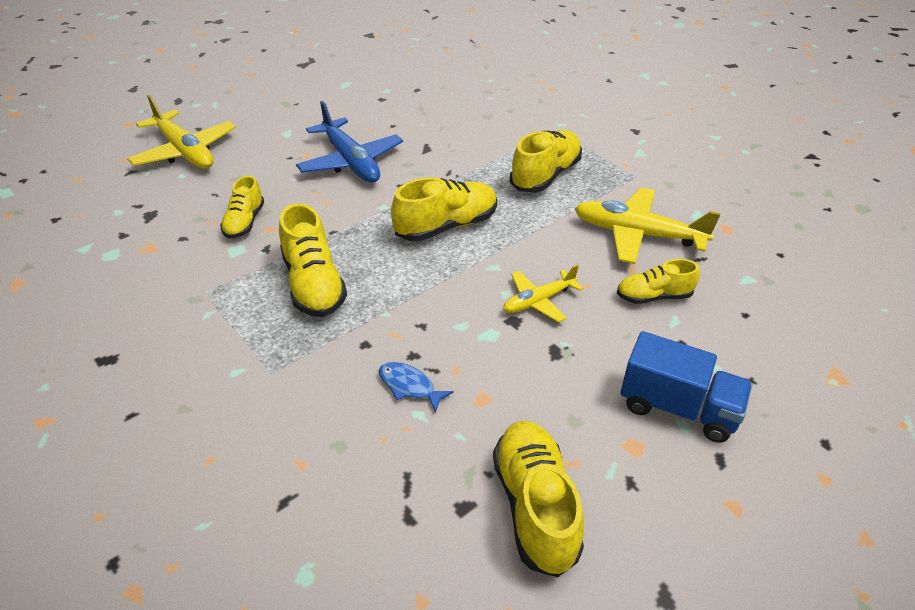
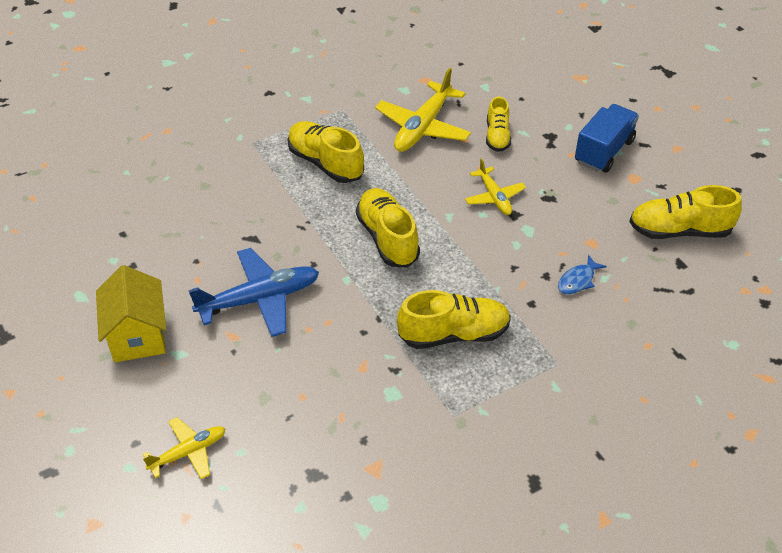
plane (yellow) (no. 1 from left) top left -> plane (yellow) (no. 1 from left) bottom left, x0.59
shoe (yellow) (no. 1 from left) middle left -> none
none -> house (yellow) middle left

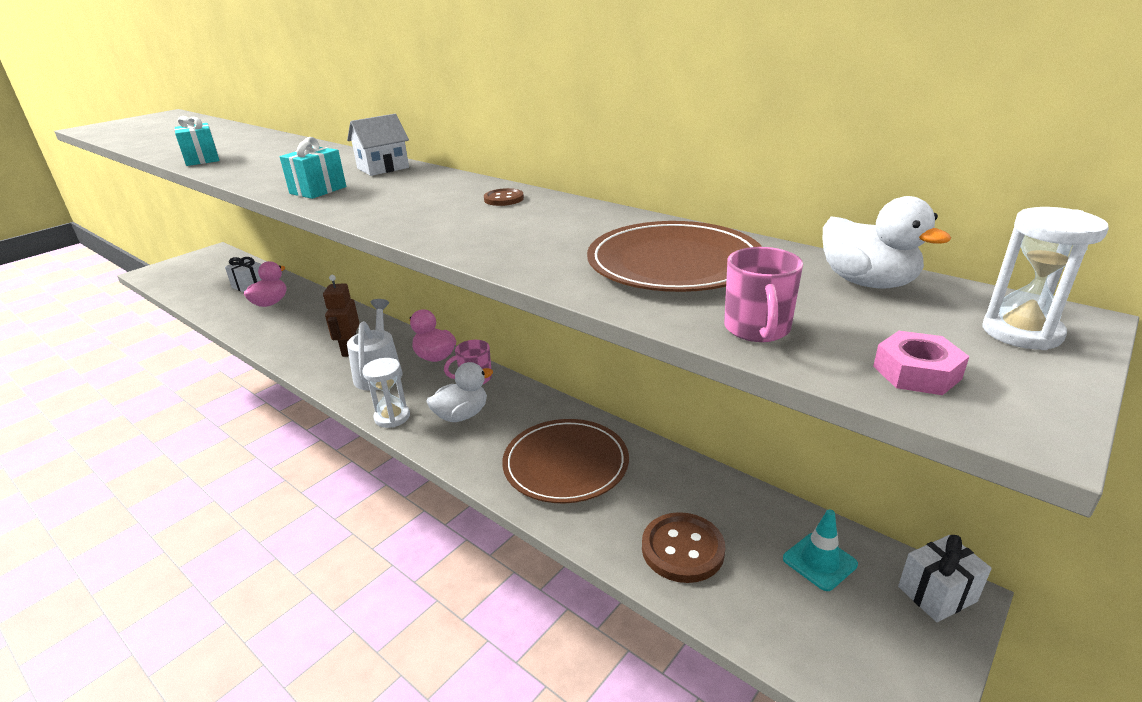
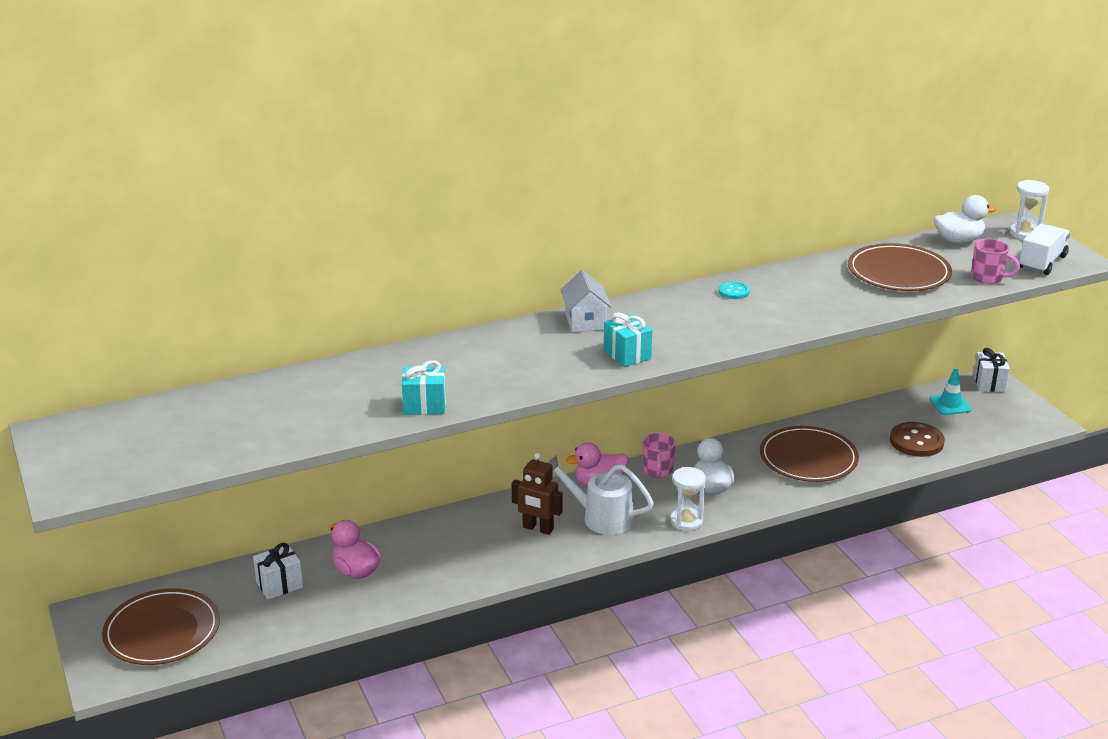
button (brown) (no. 1 from left) top centre -> button (turquoise) centre
nut (pink) middle right -> truck (white) middle right
none -> plate (brown) (no. 1 from left) bottom left

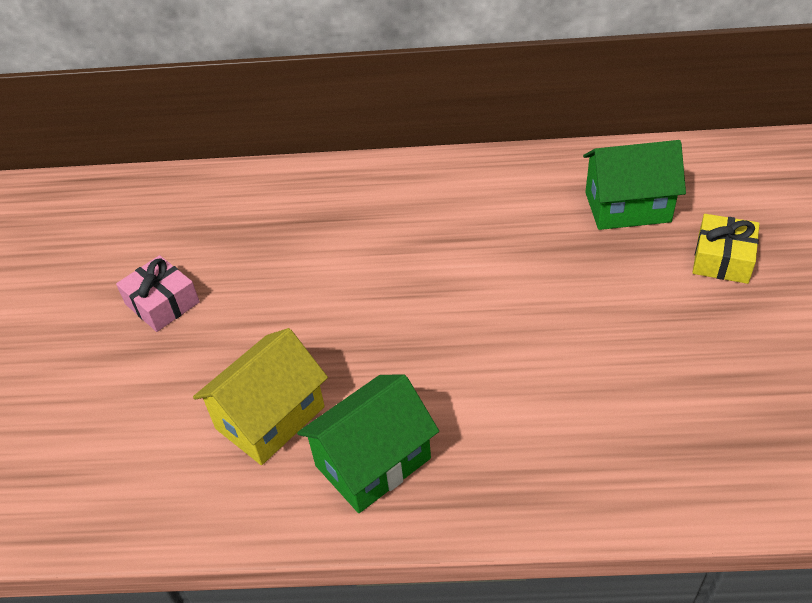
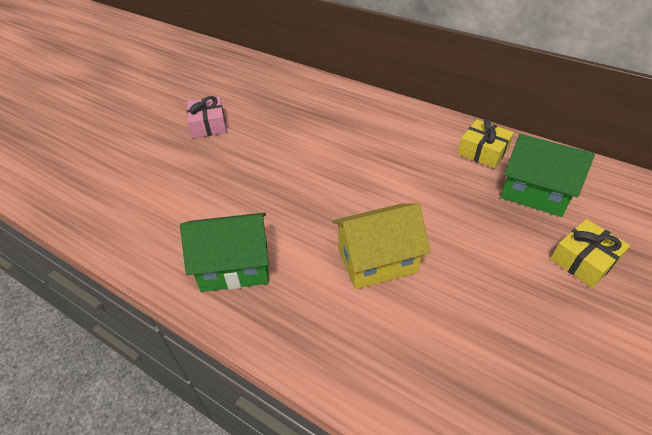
house (yellow) middle left -> house (yellow) centre, shifted
none -> gift (yellow) (no. 1 from left) top right

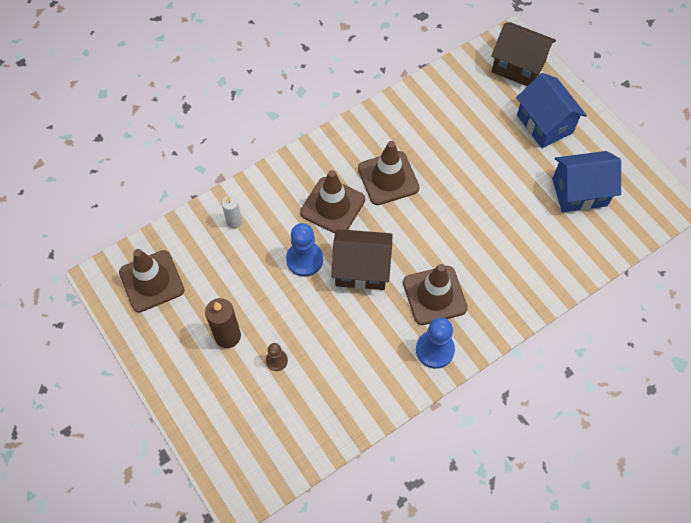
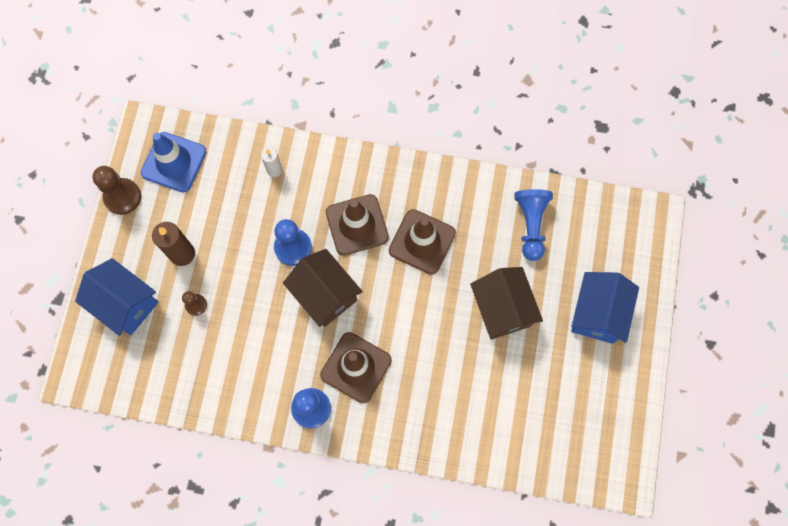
house (brown) (no. 2 from left) top right -> house (brown) (no. 2 from left) centre, shifted
house (blue) (no. 2 from left in the first image) middle right -> house (blue) (no. 1 from left) middle left, shifted
traffic cone (brown) (no. 1 from left) middle left -> traffic cone (blue) top left
none -> pawn (brown) (no. 1 from left) middle left
none -> pawn (blue) (no. 3 from left) middle right

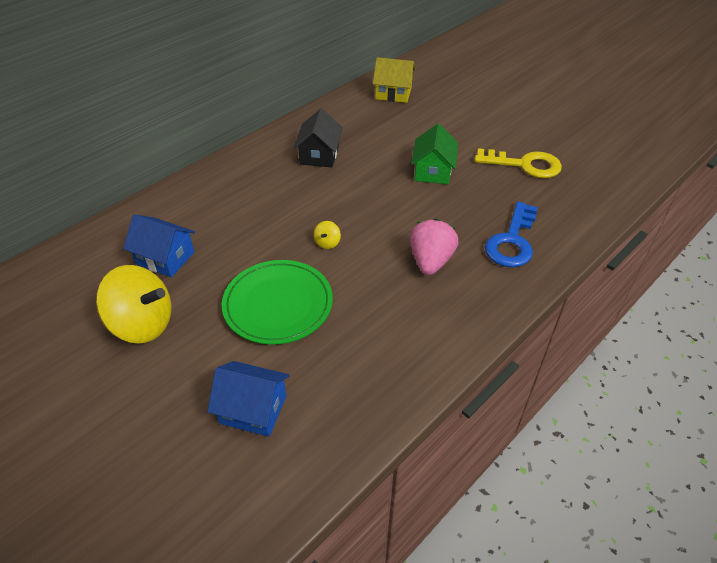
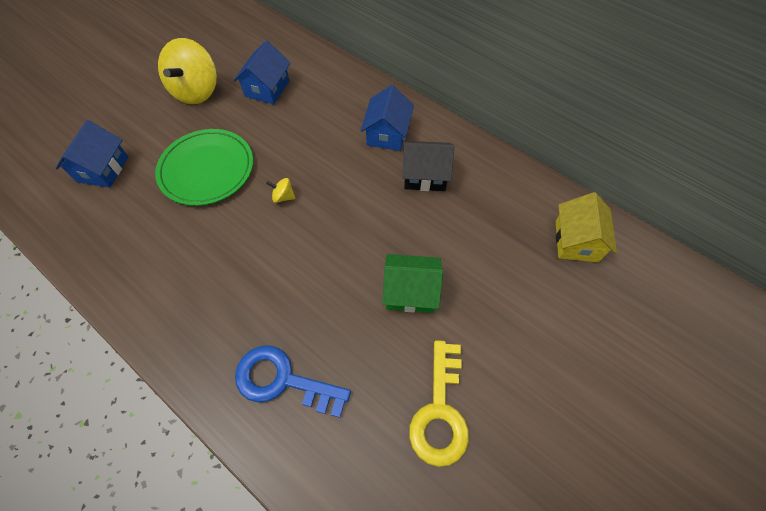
strawberry (pink) centre -> none
none -> house (blue) (no. 3 from left) top centre

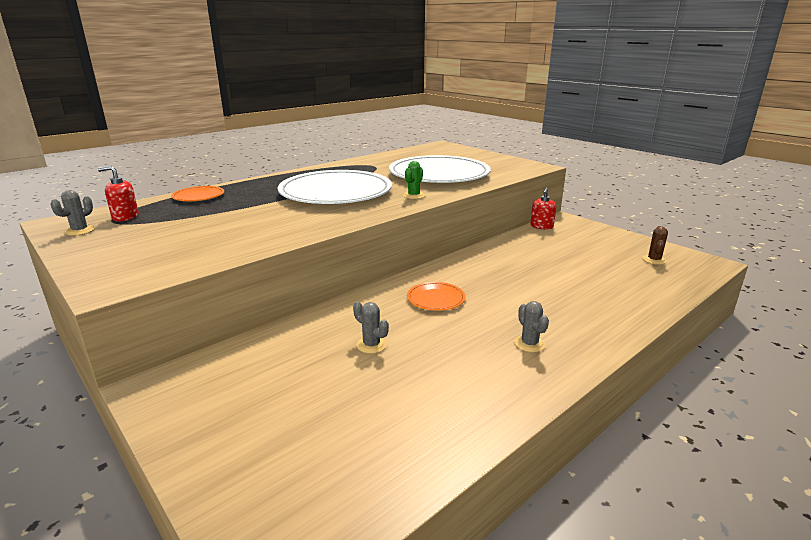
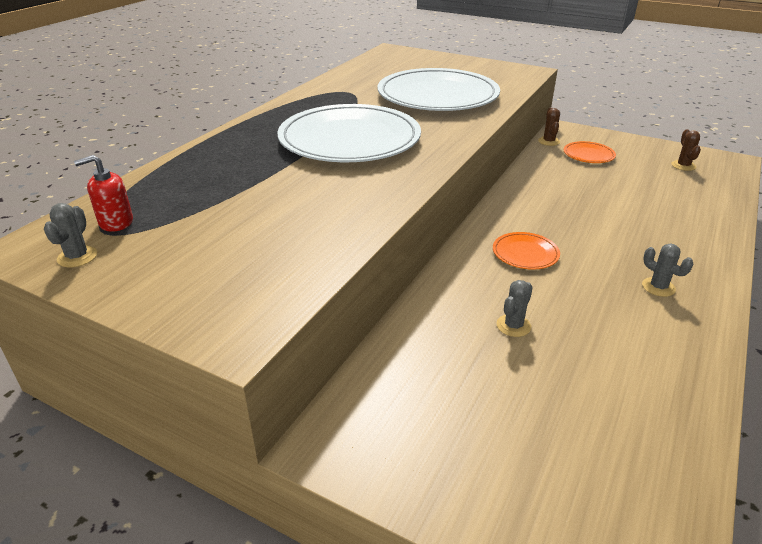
cactus (green) centre -> none
plate (orange) (no. 1 from left in the first image) middle left -> plate (orange) (no. 2 from left) top right, shifted
soap dispenser (red) (no. 2 from left) middle right -> cactus (brown) (no. 1 from left) top right
cactus (grey) (no. 2 from left) centre -> cactus (grey) (no. 2 from left) middle right, 75 degrees counterclockwise

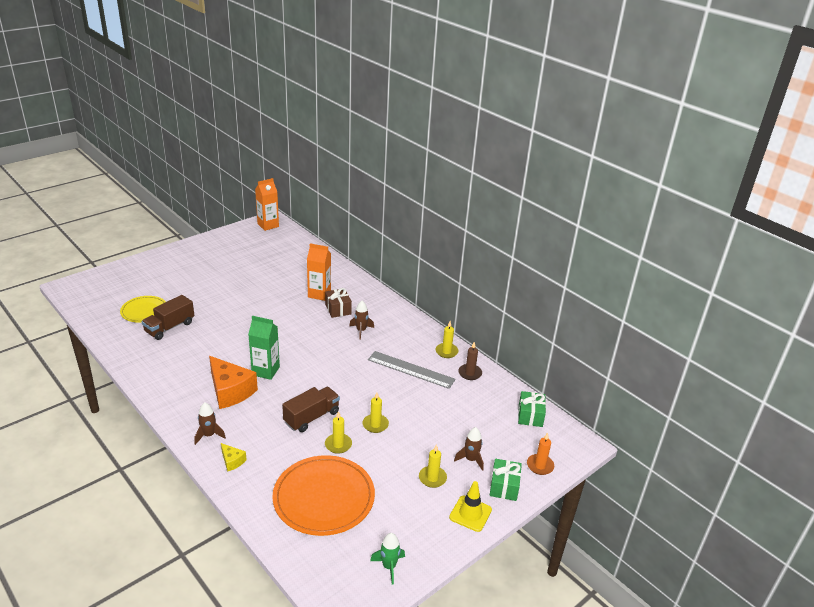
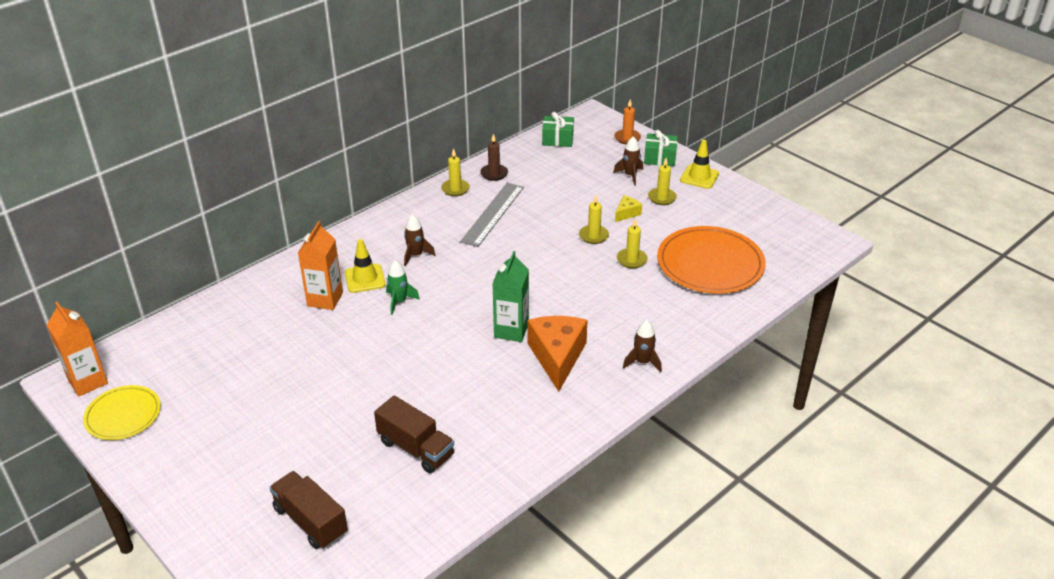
gift (brown) centre -> traffic cone (yellow) (no. 1 from left) centre
plate (yellow) middle left -> plate (yellow) bottom left, shifted
cheese (orange) middle left -> cheese (orange) centre, 45 degrees counterclockwise
truck (brown) (no. 2 from left in the first image) bottom centre -> truck (brown) (no. 1 from left) bottom left, shifted
cheese (yellow) bottom left -> cheese (yellow) centre, shifted
rocket (green) bottom centre -> rocket (green) centre, shifted

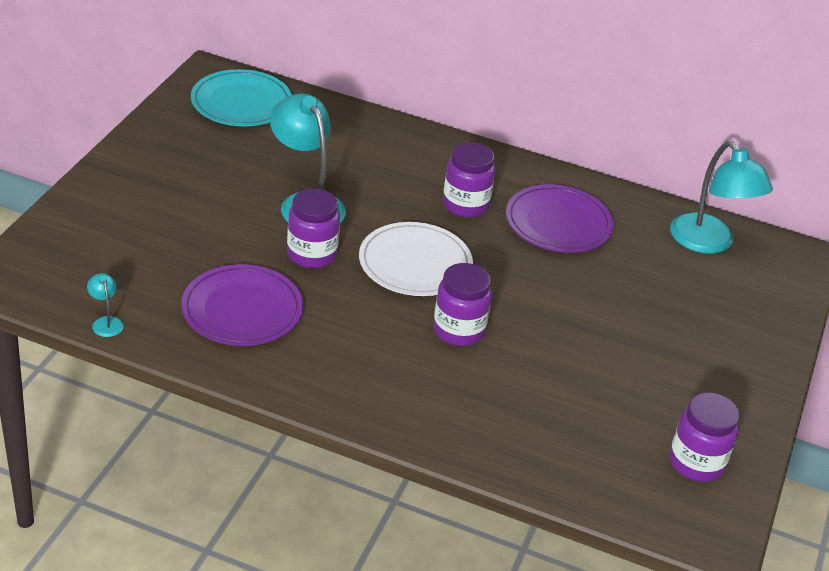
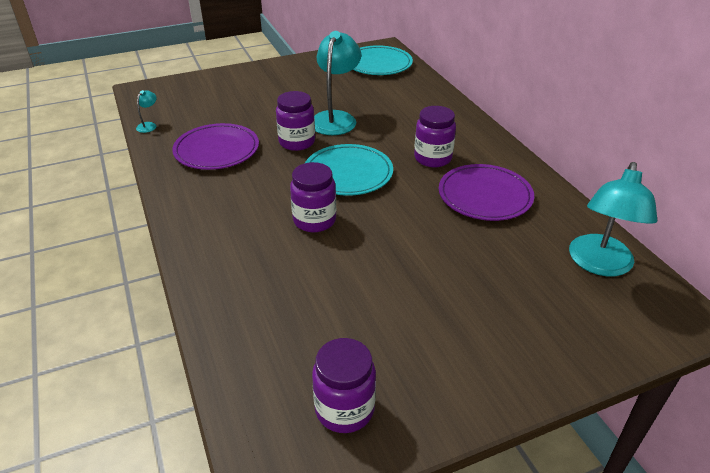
plate (white) centre -> plate (turquoise) (no. 1 from left) centre

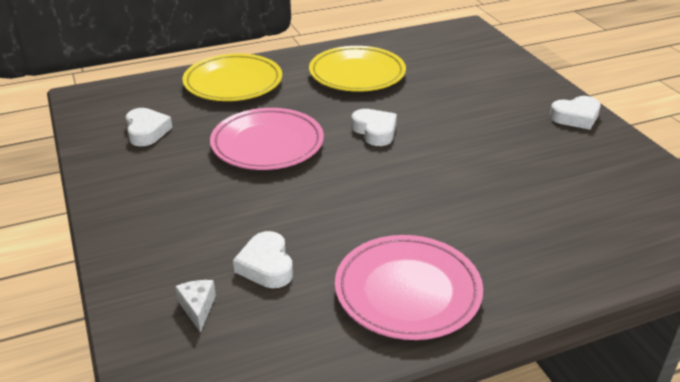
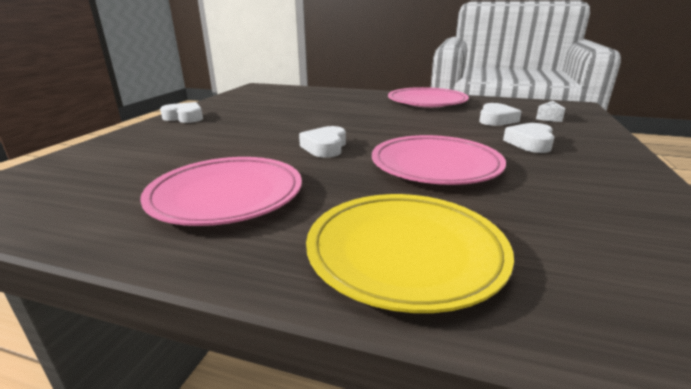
plate (yellow) (no. 2 from left) top centre -> plate (pink) (no. 1 from left) middle left
heart (white) (no. 1 from left in the first image) top left -> heart (white) (no. 4 from left) middle right, shifted

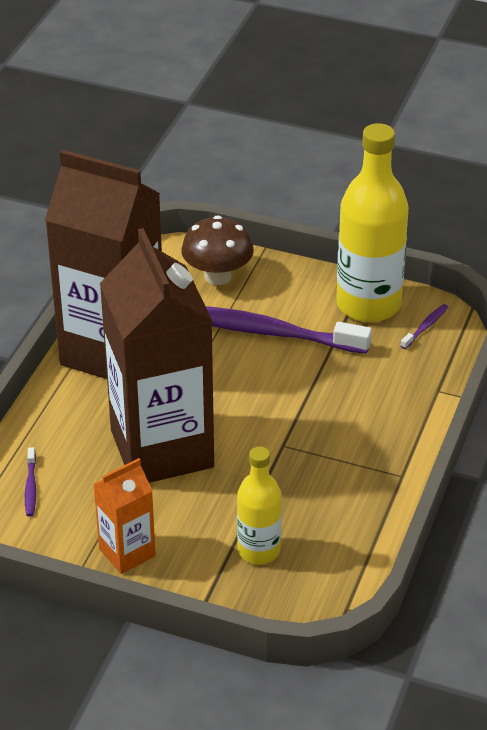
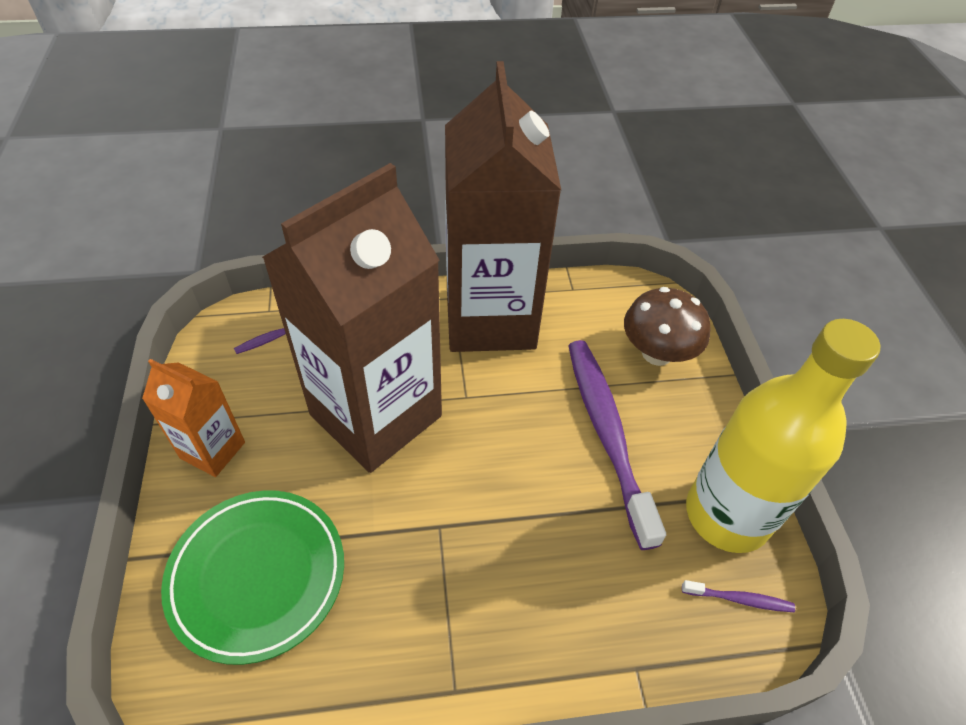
bottle (yellow) (no. 1 from left) bottom centre -> plate (green) bottom left

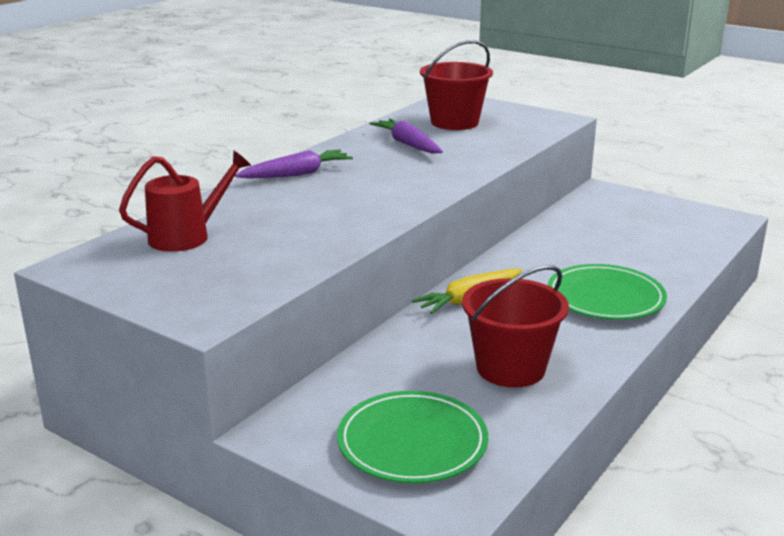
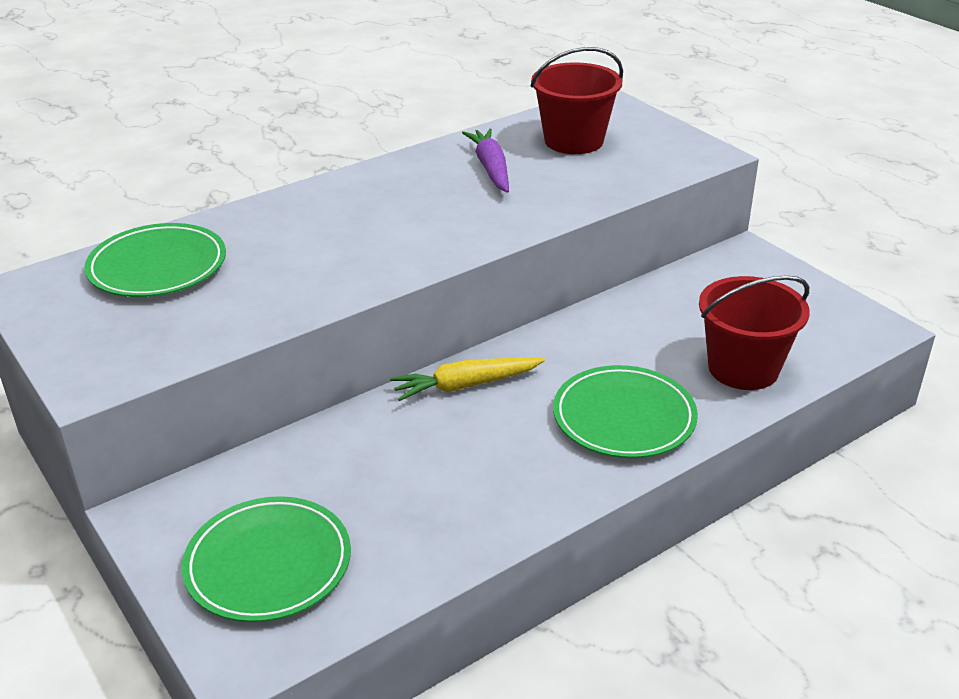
carrot (purple) (no. 1 from left) top centre -> none
watering can (red) middle left -> plate (green) (no. 1 from left) middle left
bucket (red) (no. 2 from left) centre -> bucket (red) (no. 2 from left) middle right, shifted

